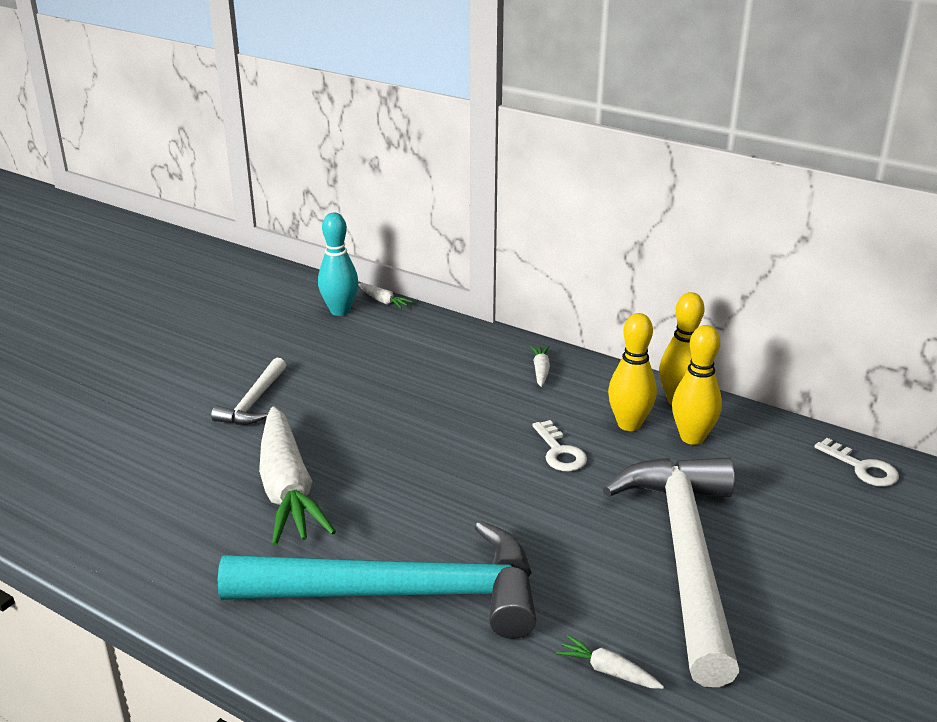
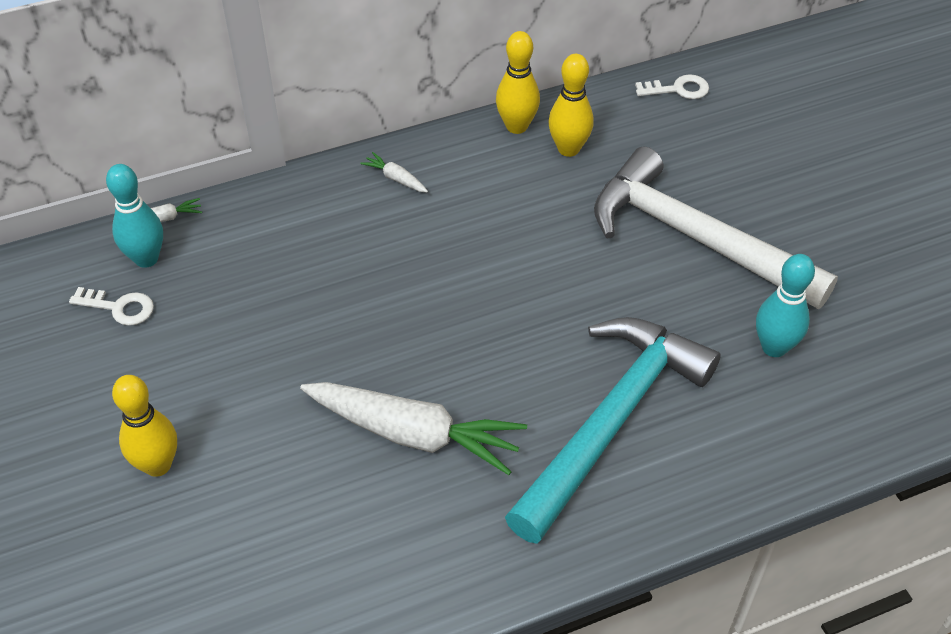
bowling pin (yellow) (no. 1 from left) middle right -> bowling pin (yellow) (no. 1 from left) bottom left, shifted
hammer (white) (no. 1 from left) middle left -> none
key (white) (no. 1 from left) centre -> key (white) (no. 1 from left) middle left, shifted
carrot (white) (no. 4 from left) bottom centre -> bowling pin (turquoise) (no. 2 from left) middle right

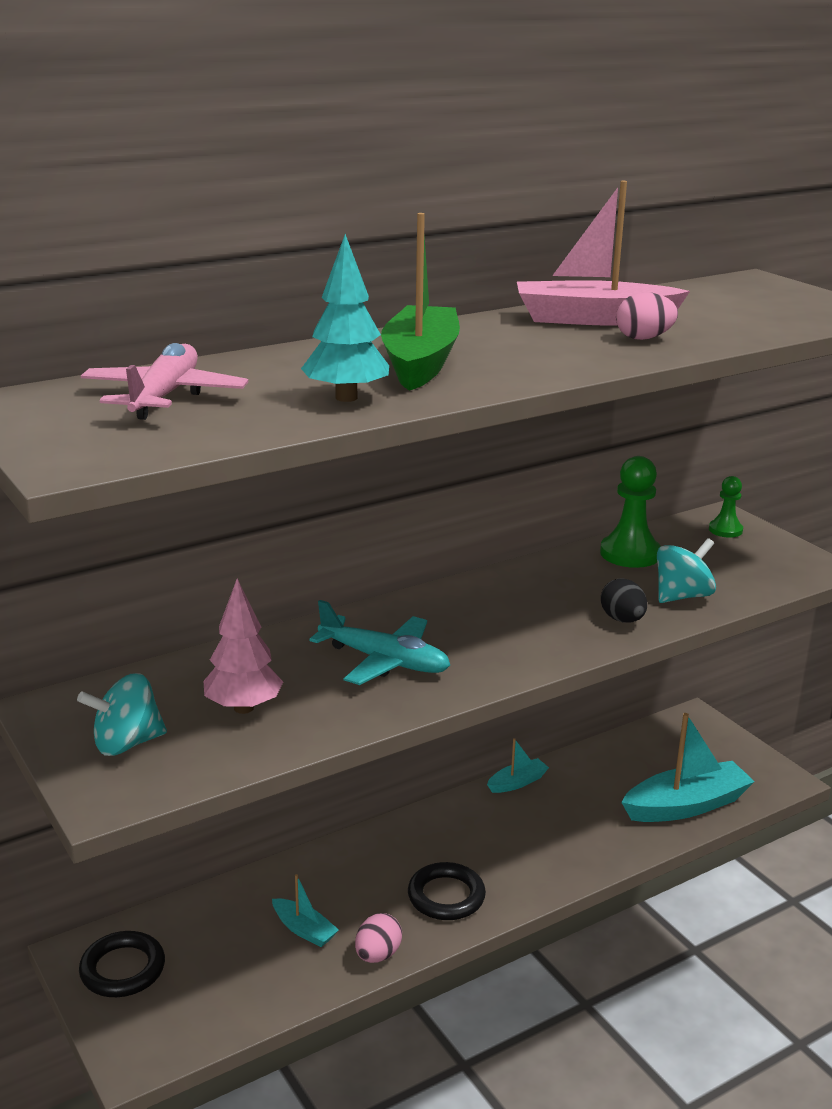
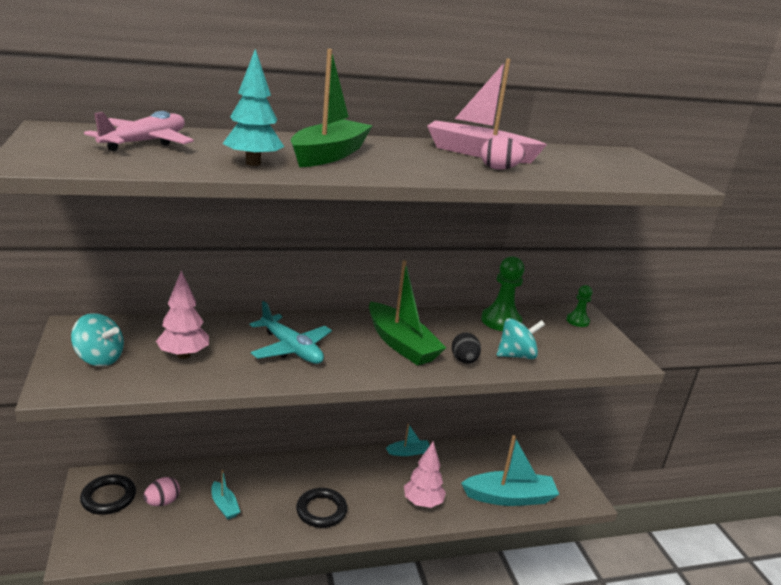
spinning top (turquoise) (no. 1 from left) middle left, 150 degrees counterclockwise
egg (pink) (no. 1 from left) bottom centre -> egg (pink) (no. 1 from left) bottom left, shifted
none -> boat (green) (no. 2 from left) centre
none -> tree (pink) (no. 2 from left) bottom centre

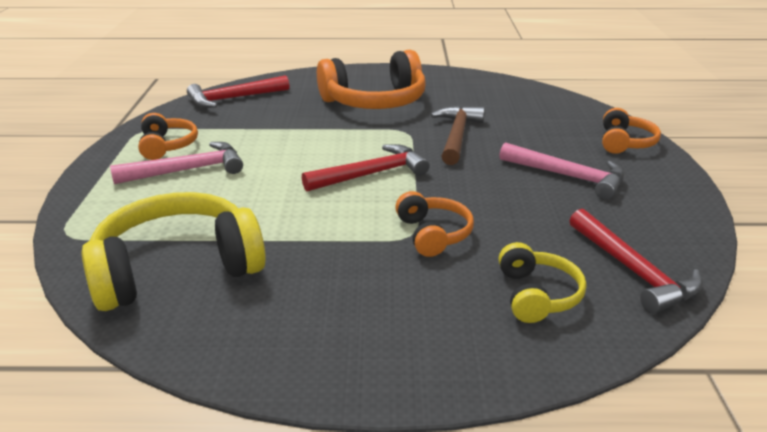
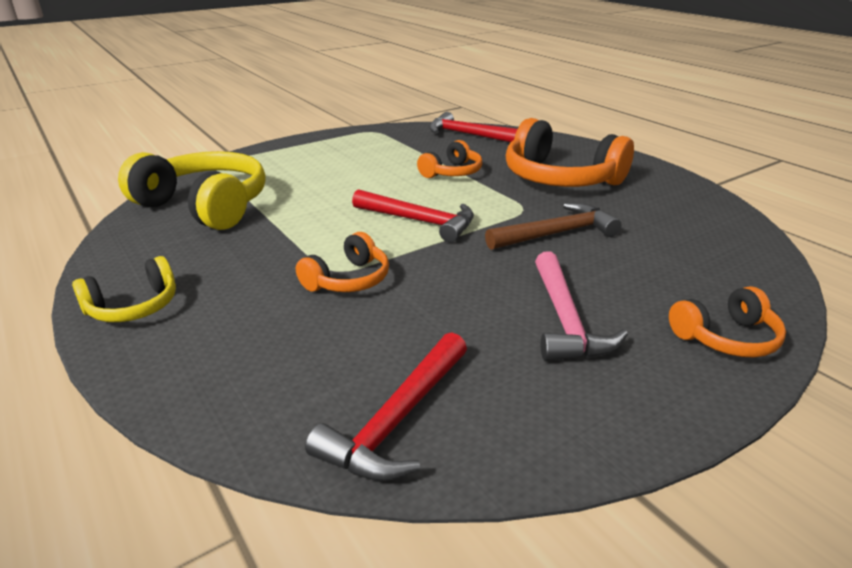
headphones (orange) (no. 1 from left in the first image) top left -> headphones (orange) (no. 2 from left) top centre, shifted
hammer (pink) (no. 1 from left) middle left -> none
headphones (yellow) (no. 2 from left in the first image) middle right -> headphones (yellow) (no. 1 from left) middle left, shifted

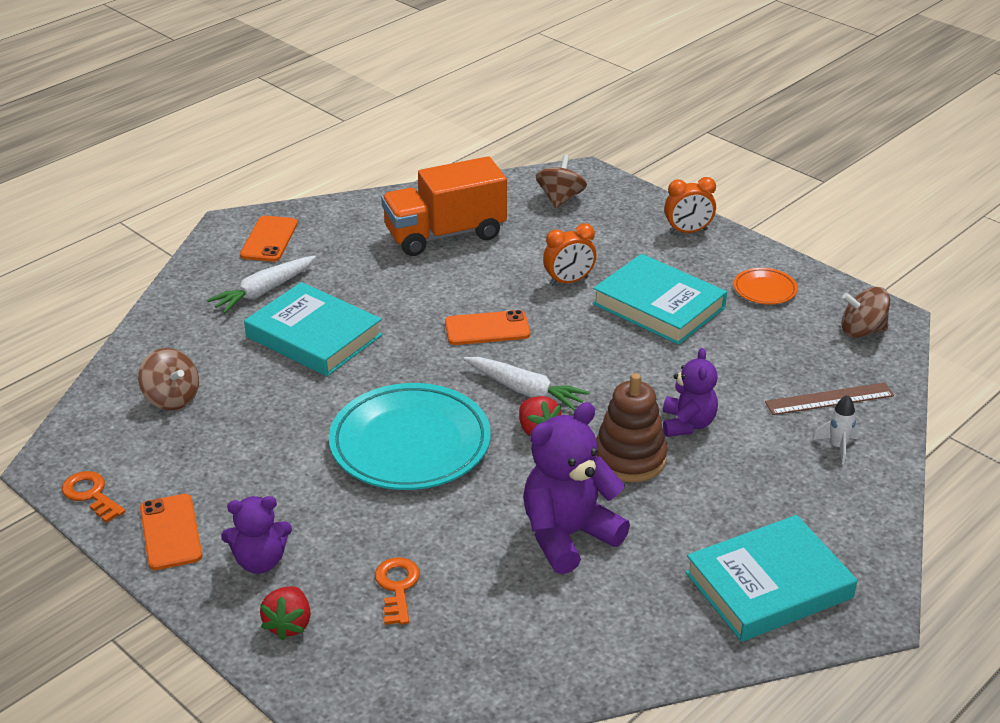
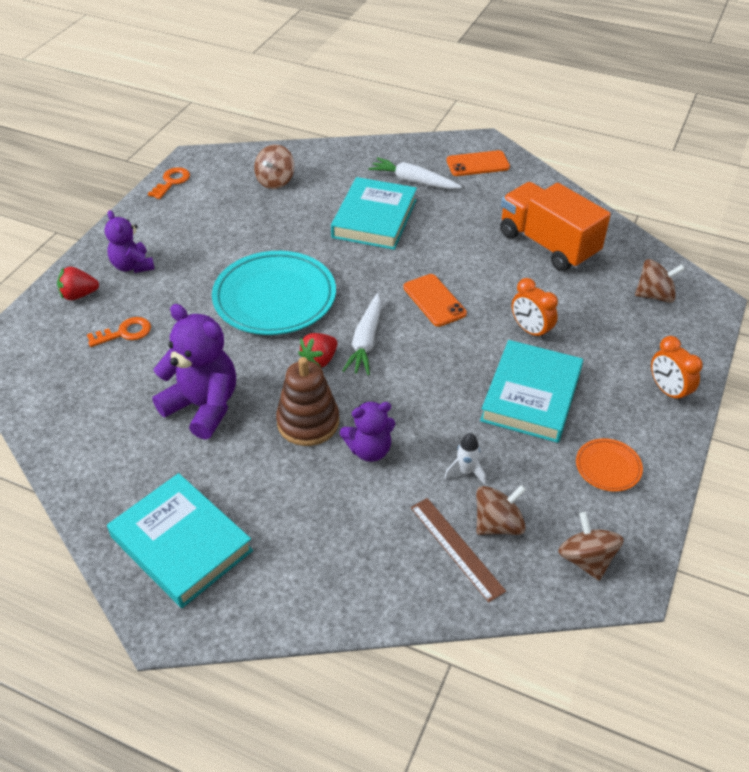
rocket (white) middle right -> rocket (white) centre, shifted
phone (orange) (no. 1 from left) bottom left -> none
none -> spinning top (brown) (no. 2 from left) middle right

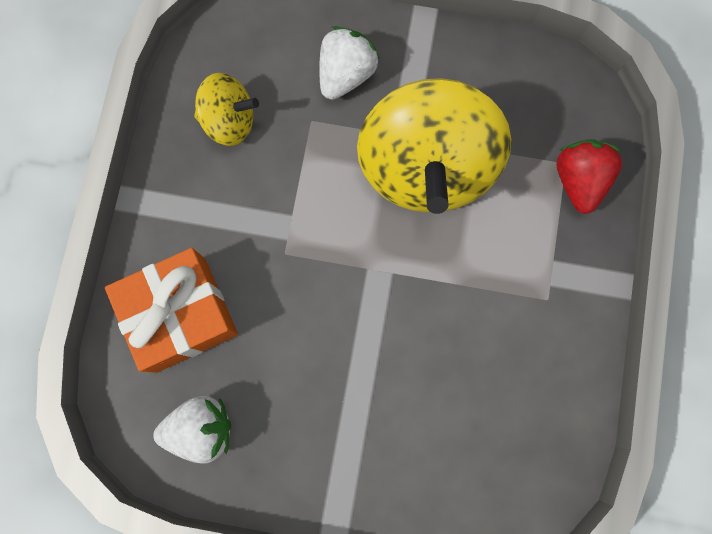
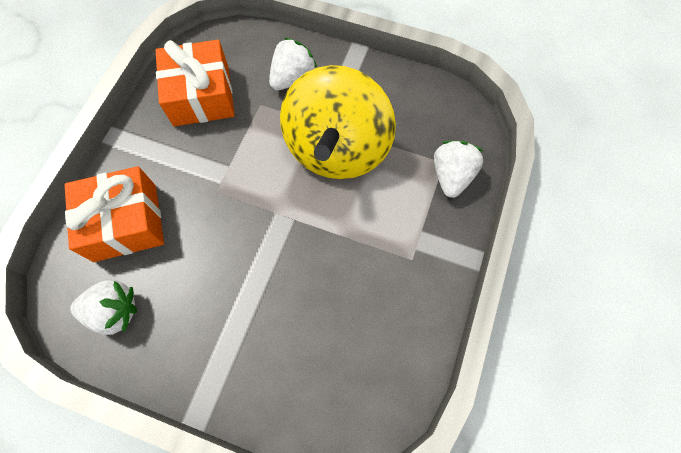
spinning top (yellow) (no. 1 from left) top left -> gift (orange) (no. 2 from left) top left
strawberry (red) top right -> strawberry (white) (no. 3 from left) middle right

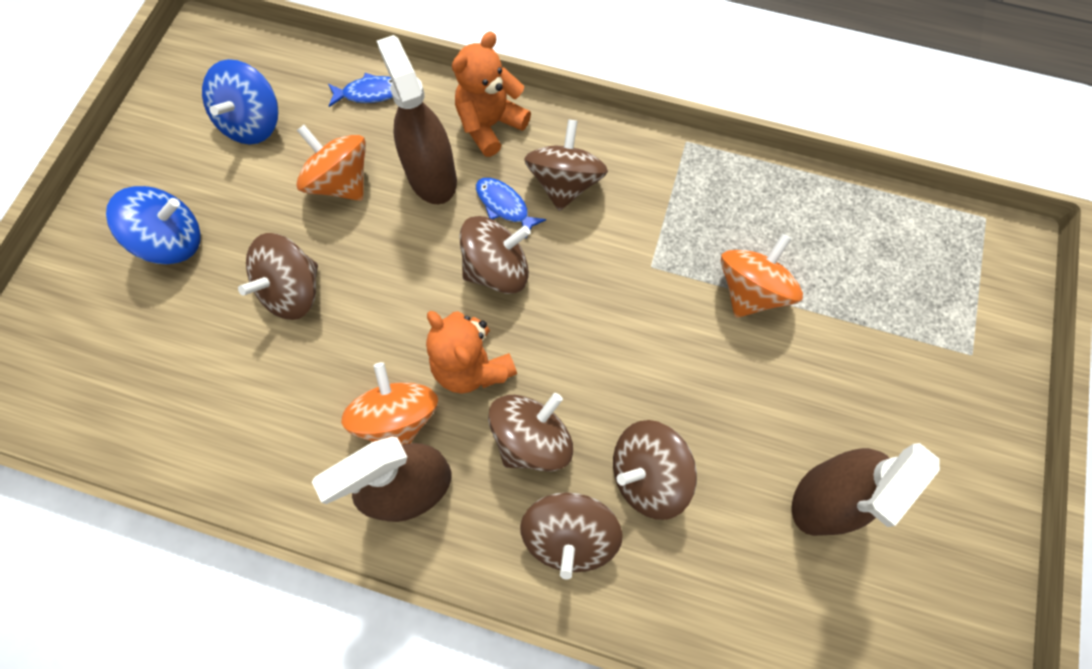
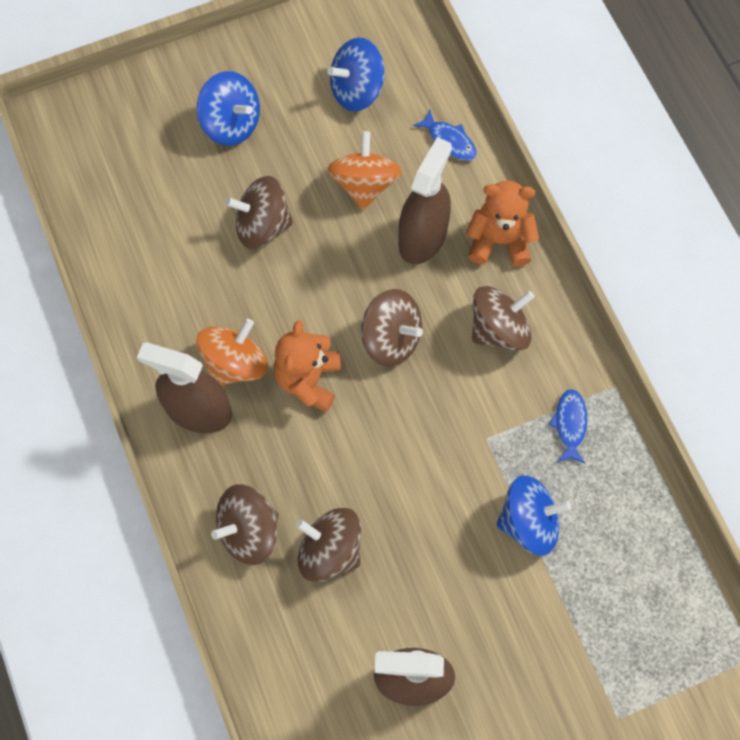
fish (blue) (no. 2 from left) top centre -> fish (blue) (no. 2 from left) middle right, shifted
spinning top (orange) (no. 3 from left) middle right -> spinning top (blue) (no. 3 from left) bottom right
spinning top (brown) (no. 3 from left) centre -> none

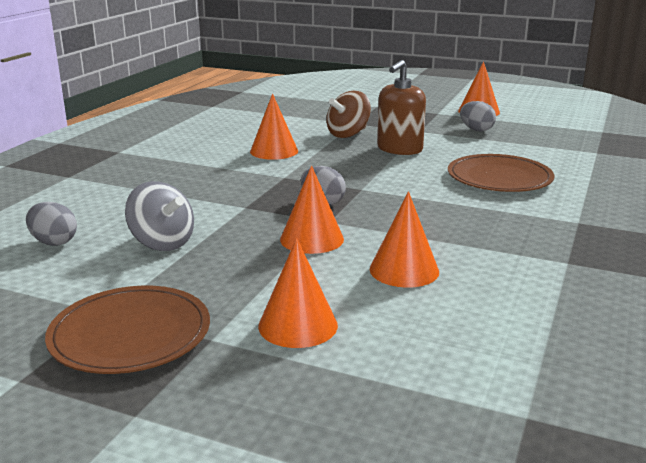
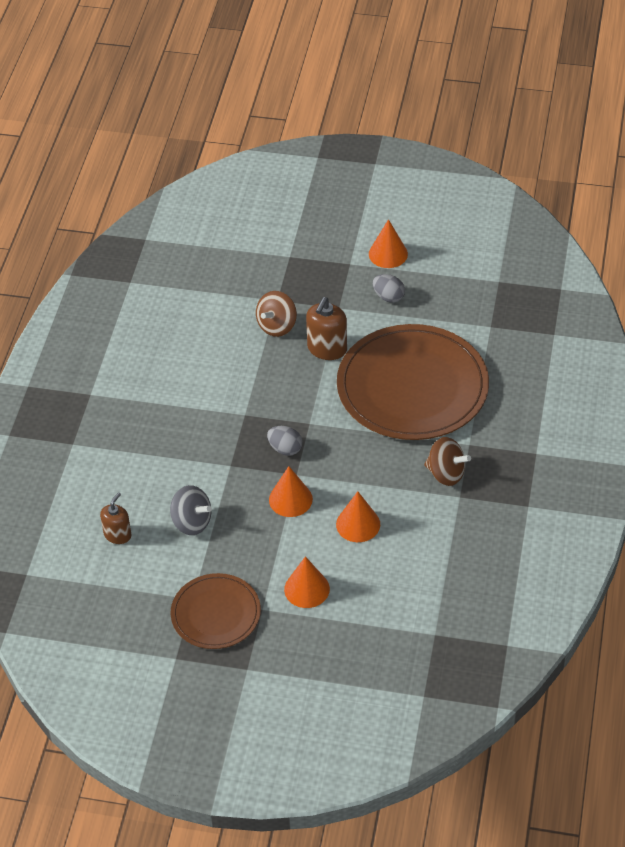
cone (orange) (no. 1 from left) top centre -> none
plate (brown) (no. 2 from left) middle right -> plate (brown) (no. 2 from left) centre, x1.85
egg (grey) (no. 1 from left) middle left -> soap dispenser (brown) (no. 1 from left) middle left
none -> spinning top (brown) (no. 2 from left) middle right

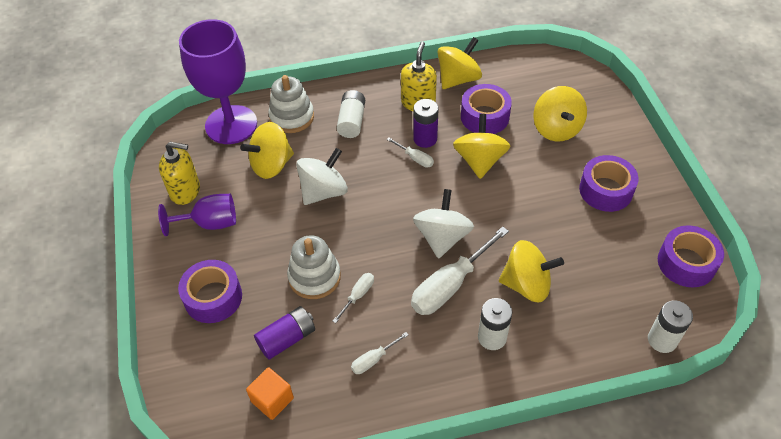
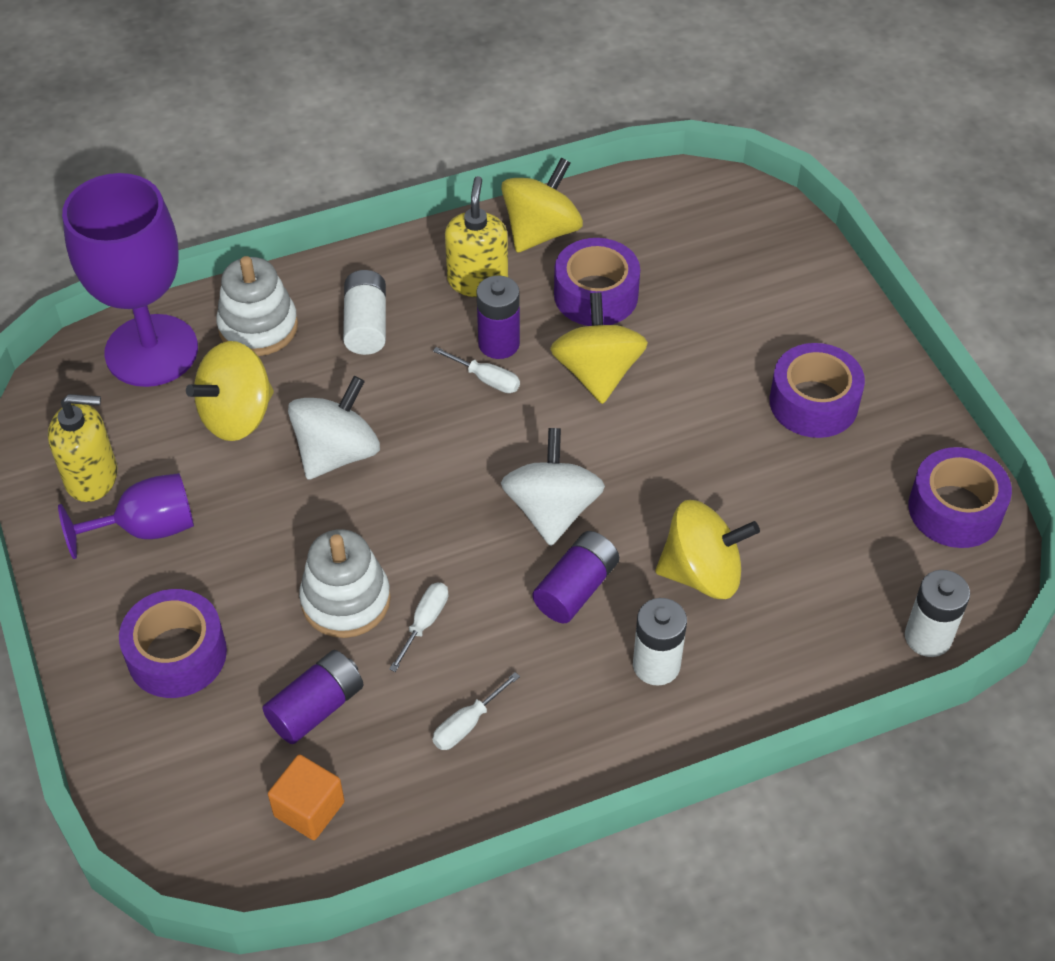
spinning top (yellow) (no. 5 from left) top right -> none
screwdriver (white) (no. 4 from left) centre -> battery (purple) (no. 3 from left) centre

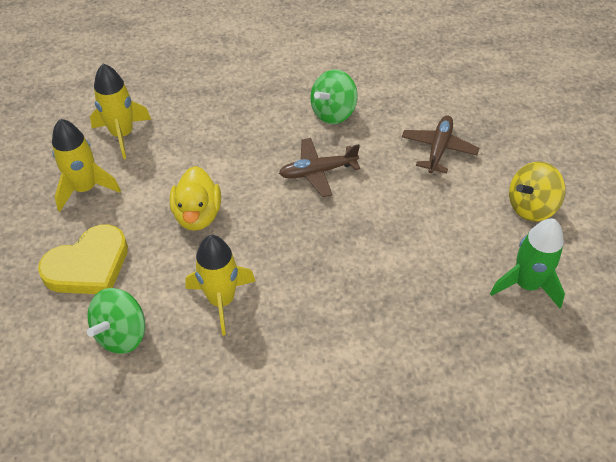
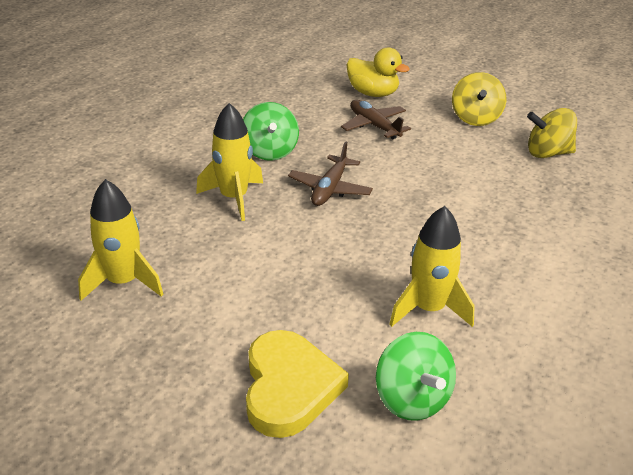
rocket (yellow) (no. 1 from left in the first image) middle left -> rocket (yellow) (no. 2 from left) centre, shifted
duck (yellow) middle left -> duck (yellow) top centre, shifted
rocket (green) middle right -> spinning top (yellow) (no. 2 from left) top right

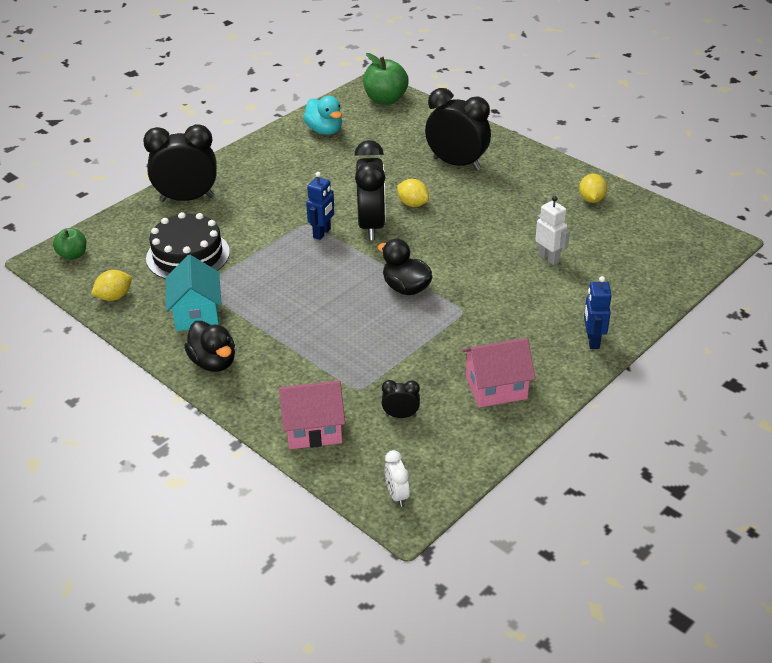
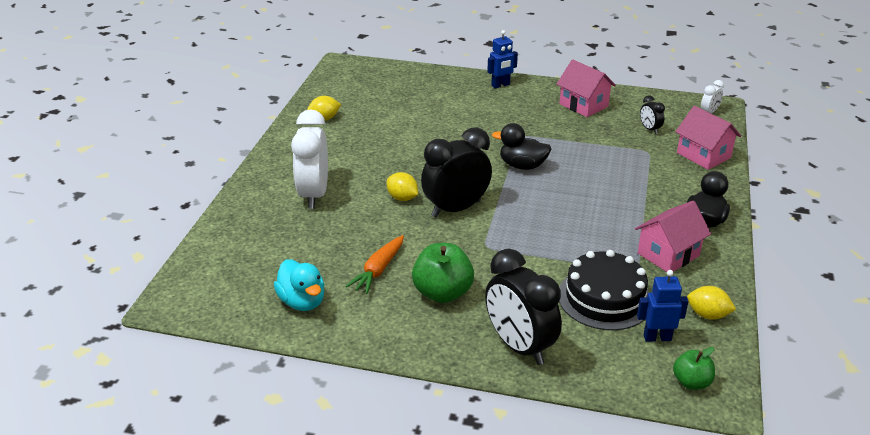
apple (green) (no. 2 from left in the first image) top centre -> apple (green) (no. 1 from left) centre, shifted
clock (black) (no. 4 from left) top centre -> clock (white) (no. 1 from left) centre
duck (turquoise) top centre -> duck (turquoise) centre, 120 degrees clockwise
robot (blue) (no. 1 from left in the first image) top centre -> robot (blue) (no. 2 from left) bottom right, shifted
lemon (yellow) (no. 2 from left) top centre -> lemon (yellow) (no. 2 from left) centre, 60 degrees counterclockwise
robot (white) middle right -> none
duck (black) (no. 2 from left in the first image) centre -> duck (black) (no. 1 from left) centre, 90 degrees clockwise
house (turquoise) middle left -> house (pink) (no. 2 from left) middle right
none -> carrot (orange) centre

